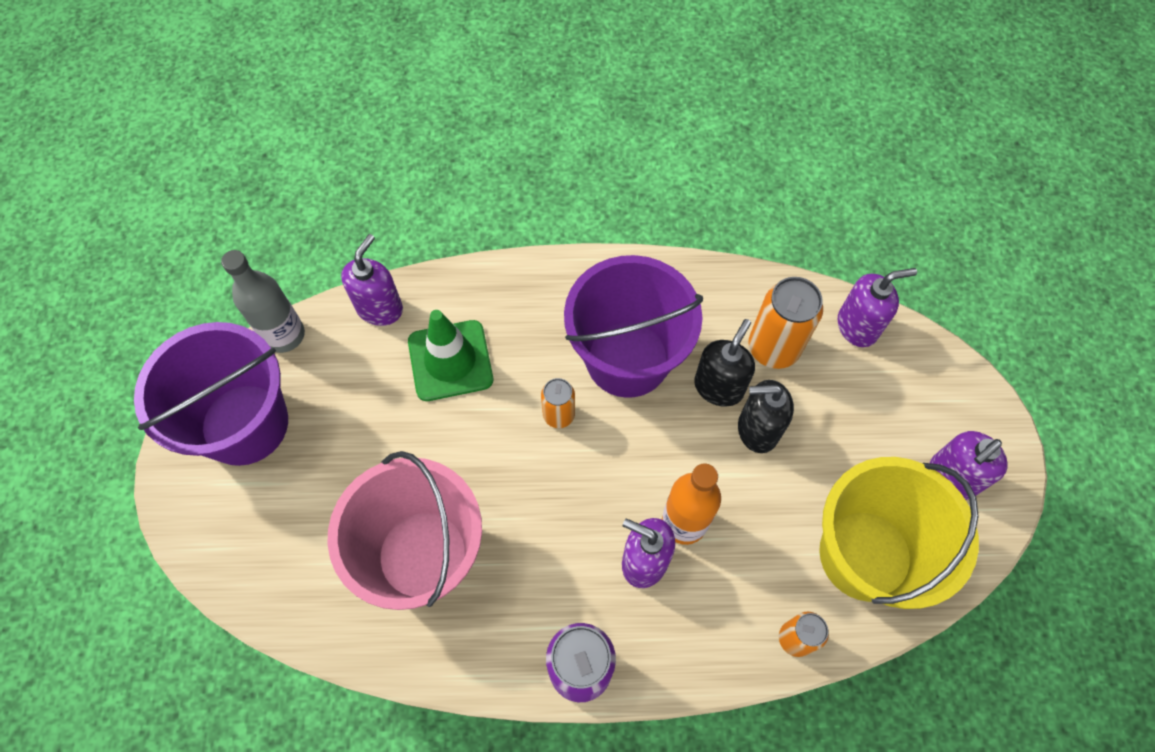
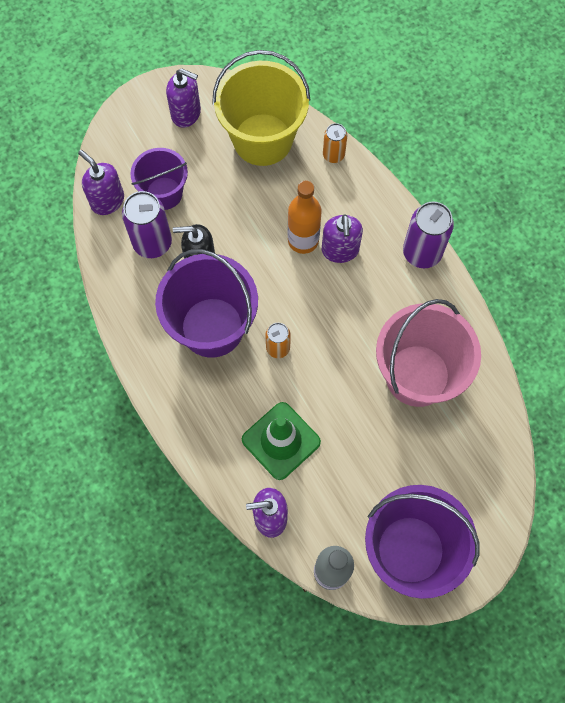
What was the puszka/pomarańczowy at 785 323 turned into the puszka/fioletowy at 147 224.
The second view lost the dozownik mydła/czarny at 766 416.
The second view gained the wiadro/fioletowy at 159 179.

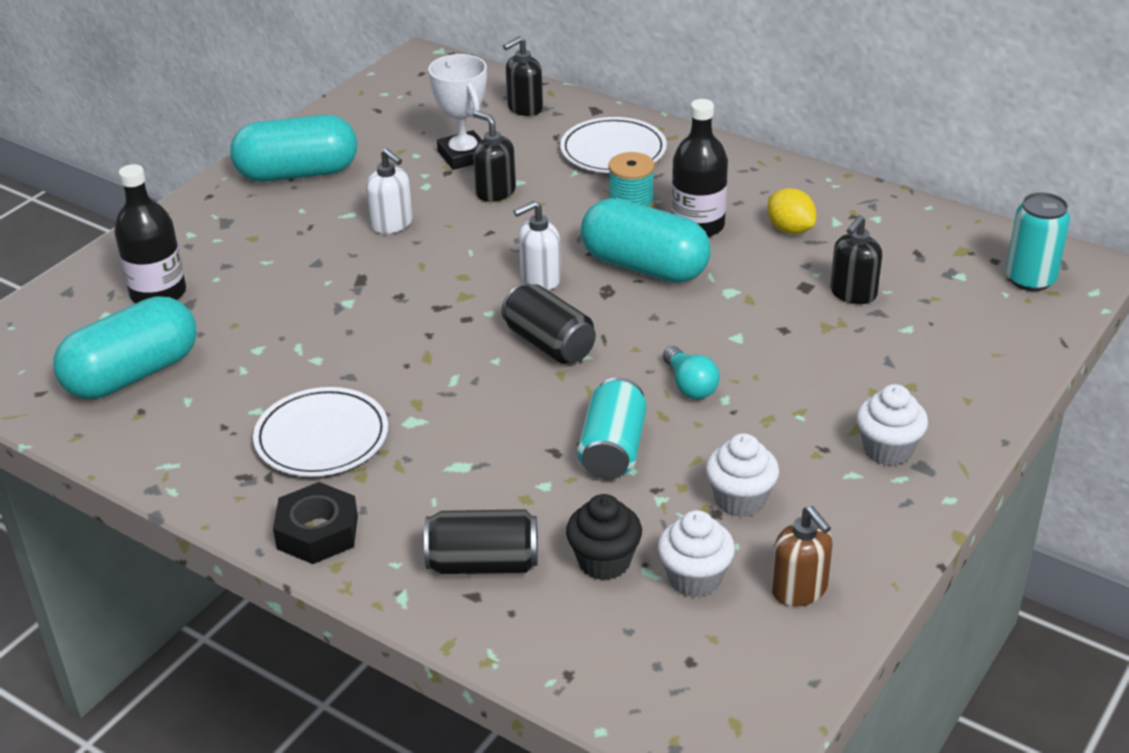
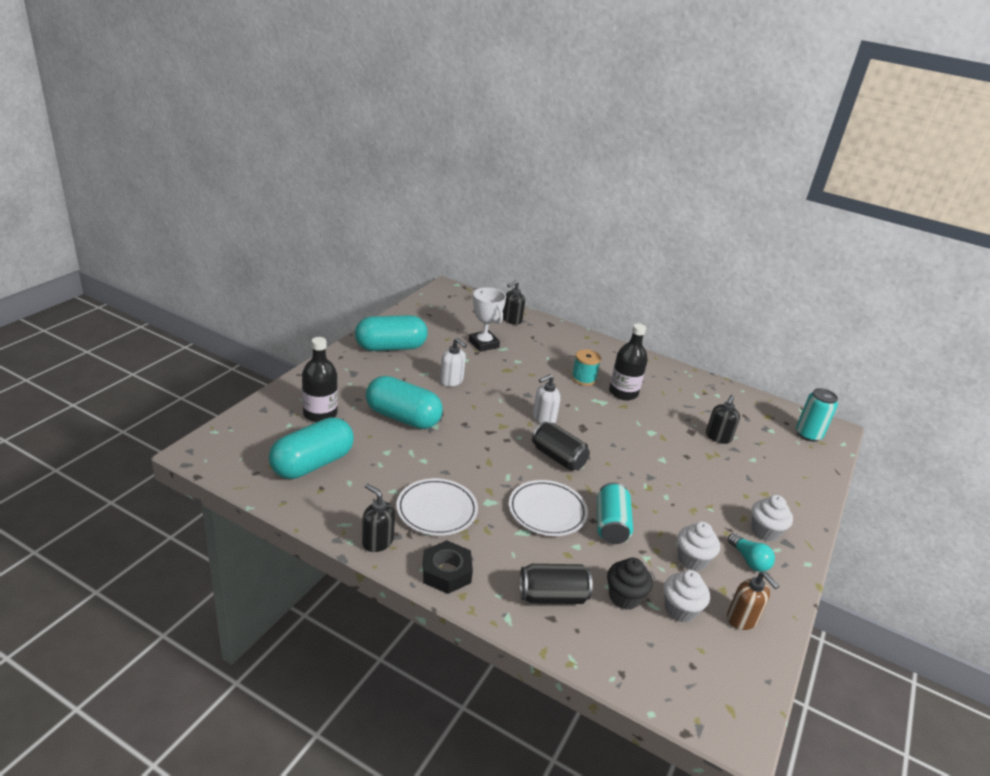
The dozownik mydła/czarny ended up elsewhere, having gone from 494 156 to 378 517.
The talerz/biały ended up elsewhere, having gone from 613 145 to 548 508.
The second view lost the cytryna/żółty at 791 211.
The kapsułka/turkusowy ended up elsewhere, having gone from 646 240 to 404 402.
The żarówka/turkusowy ended up elsewhere, having gone from 691 372 to 751 552.

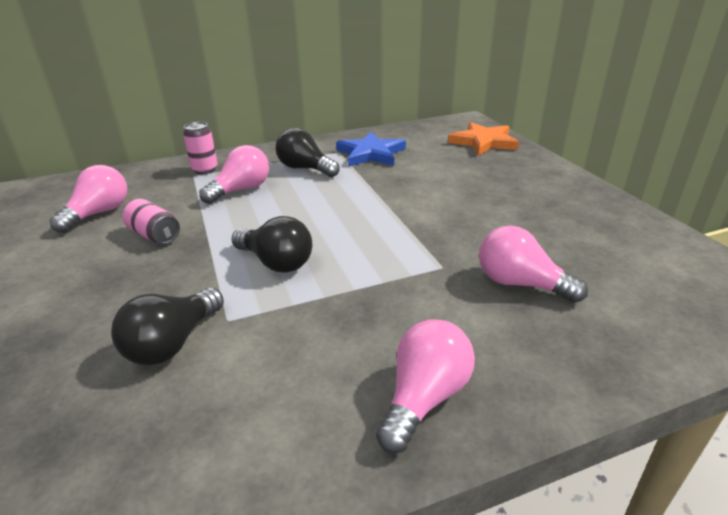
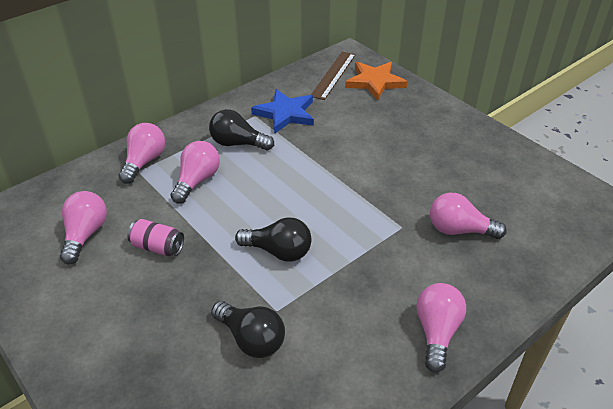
Where the puszka/różowy stood at 200 148, the żarówka/różowy came to stand at 142 153.
The żarówka/czarny at 167 327 ended up facing another way, 60 degrees counterclockwise from before.
The second view gained the linijka/brązowy at 333 76.

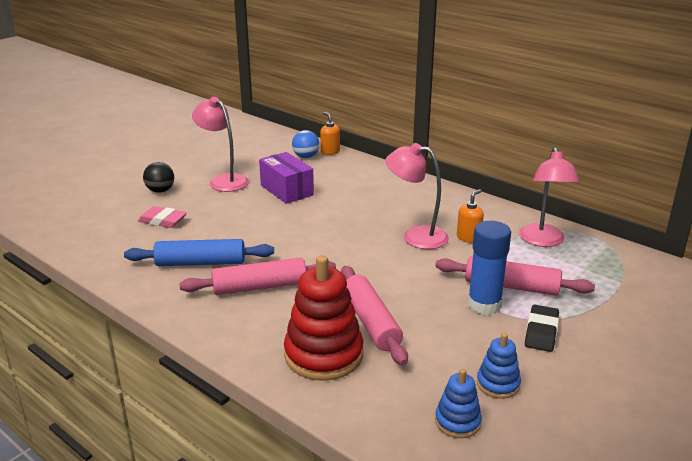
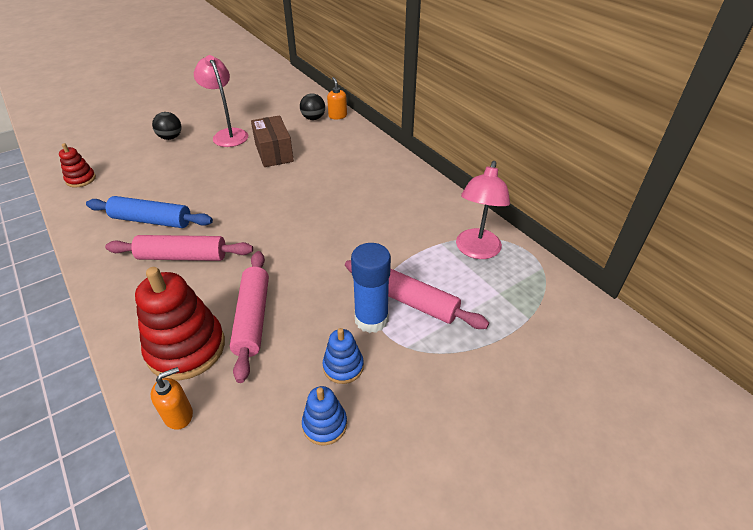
What was the piłka/niebieski at 306 144 turned into the piłka/czarny at 312 106.
The second view lost the lampka/różowy at 417 196.
What was the pudełko/fioletowy at 286 178 turned into the pudełko/brązowy at 272 141.
The dozownik mydła/pomarańczowy ended up elsewhere, having gone from 470 216 to 172 398.
The second view lost the gumka do mazania/różowy at 162 217.
The second view lost the gumka do mazania/czarny at 542 328.
The zabawka nakładanka/niebieski ended up elsewhere, having gone from 458 403 to 343 356.
The second view gained the zabawka nakładanka/czerwony at 77 165.

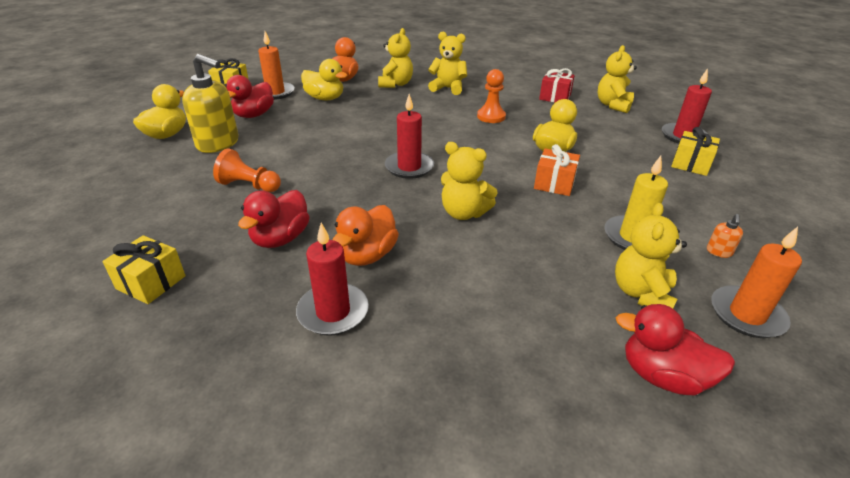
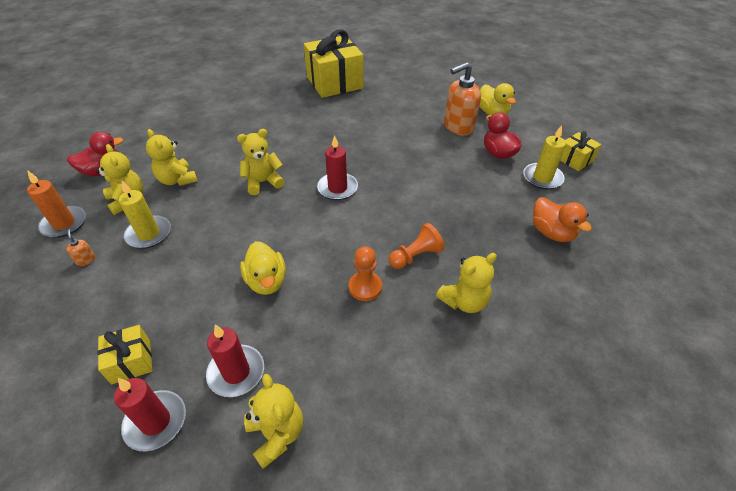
The miś/żółty ended up elsewhere, having gone from 395 58 to 171 157.
What was the świeca/pomarańczowy at 276 65 turned into the świeca/żółty at 544 157.
What was the dozownik mydła/żółty at 210 103 turned into the dozownik mydła/pomarańczowy at 462 99.
The second view lost the kaczka/żółty at 324 79.
The second view lost the prezent/czerwony at 557 85.
The second view lost the prezent/pomarańczowy at 557 170.
The pionek/pomarańczowy ended up elsewhere, having gone from 247 170 to 417 246.
The second view lost the kaczka/czerwony at 274 219.
The second view lost the kaczka/pomarańczowy at 365 235.
The świeca/czerwony ended up elsewhere, having gone from 332 279 to 235 360.
The size of the prezent/żółty at 144 269 changed by a factor of 2.06.

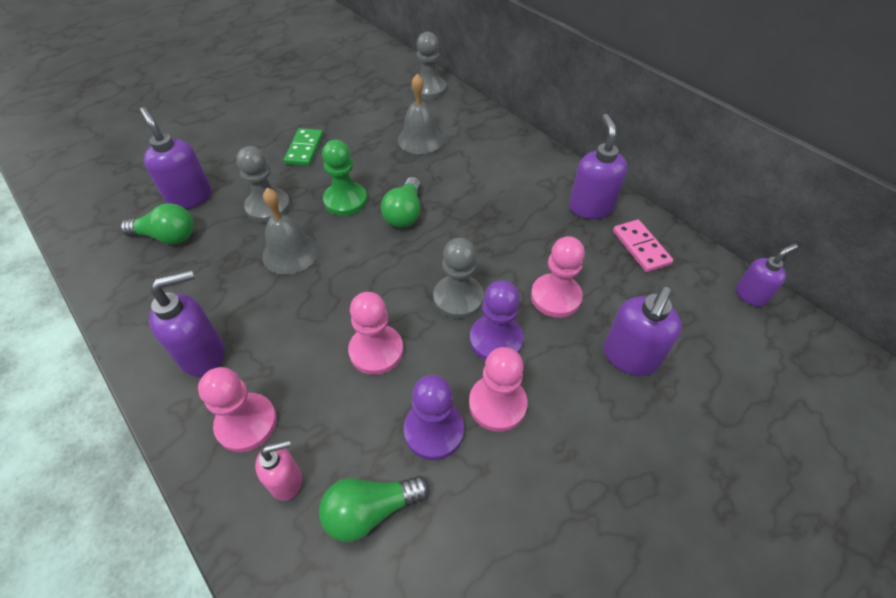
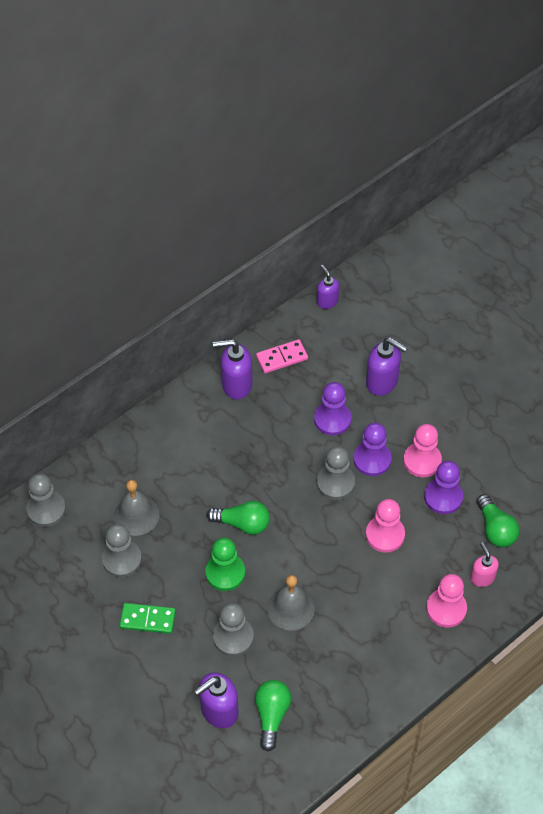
What was the pionek/różowy at 558 277 turned into the pionek/fioletowy at 332 409.
The second view lost the dozownik mydła/fioletowy at 187 323.
The second view gained the pionek/szary at 122 550.

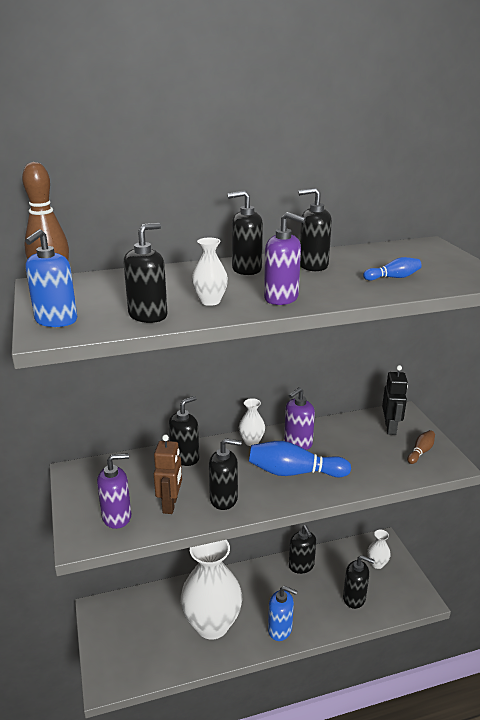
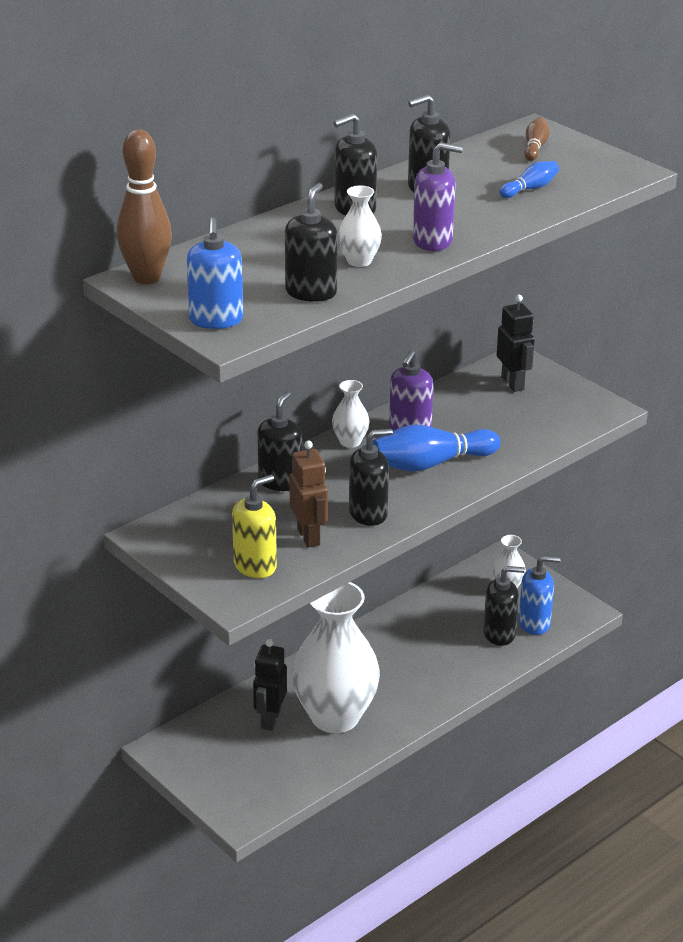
The kręgiel/brązowy ended up elsewhere, having gone from 421 447 to 537 139.
What was the dozownik mydła/fioletowy at 114 491 turned into the dozownik mydła/żółty at 254 526.
The second view lost the dozownik mydła/czarny at 302 549.
The dozownik mydła/niebieski ended up elsewhere, having gone from 282 613 to 539 595.
The second view gained the robot/czarny at 270 685.

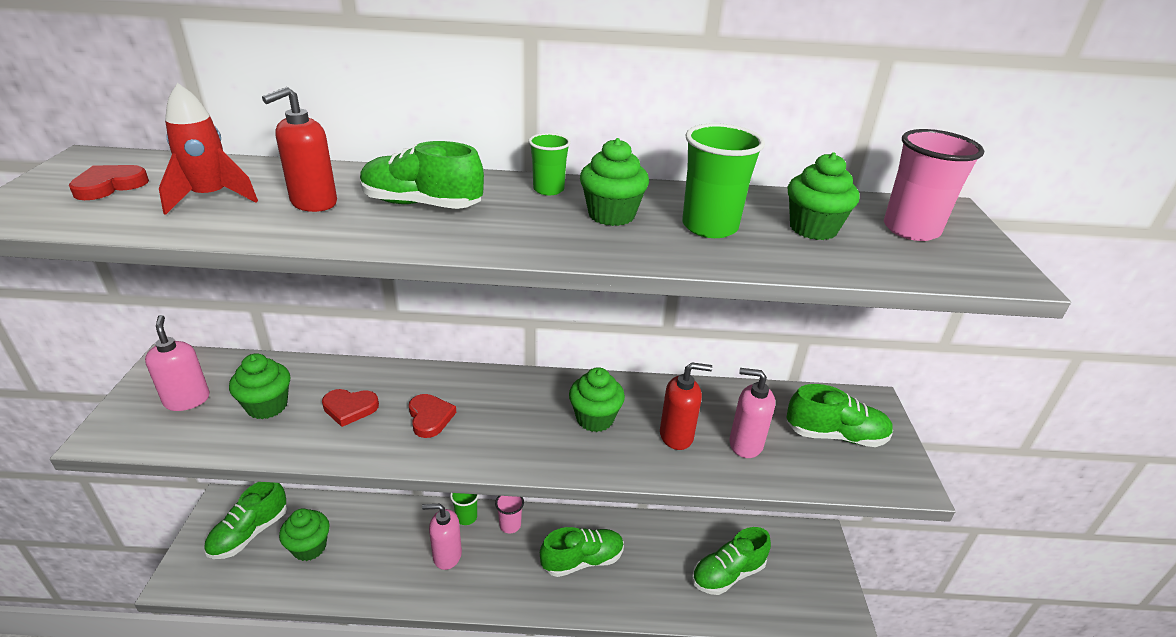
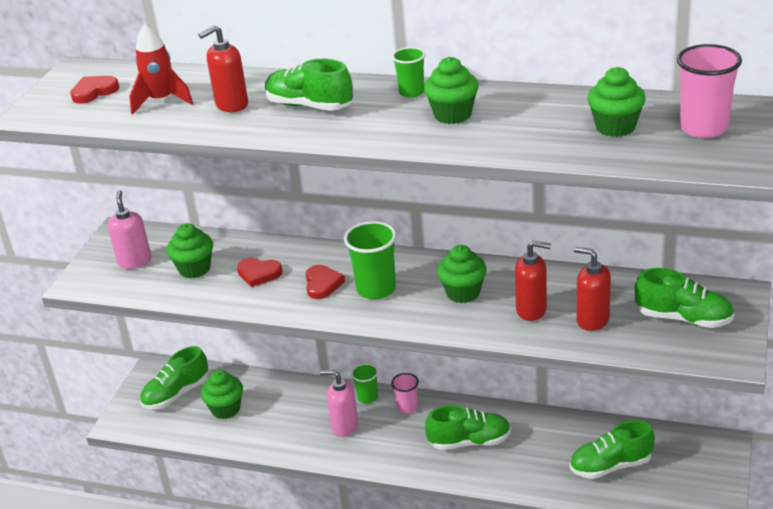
The szklanka/zielony ended up elsewhere, having gone from 723 180 to 370 260.
What was the dozownik mydła/różowy at 752 413 turned into the dozownik mydła/czerwony at 592 289.

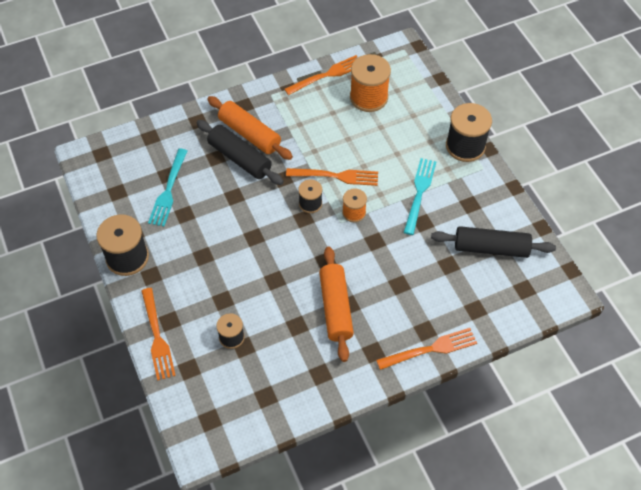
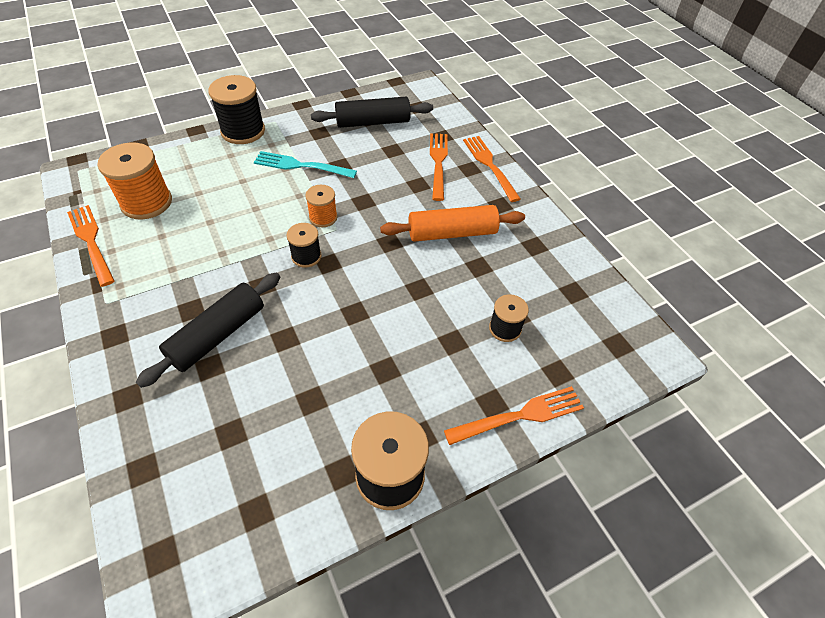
The second view lost the wałek do ciasta/pomarańczowy at 250 128.
The second view lost the widelec/turkusowy at 167 187.
The widelec/pomarańczowy ended up elsewhere, having gone from 332 177 to 439 167.
The wałek do ciasta/czarny at 493 242 ended up facing another way, 75 degrees clockwise from before.

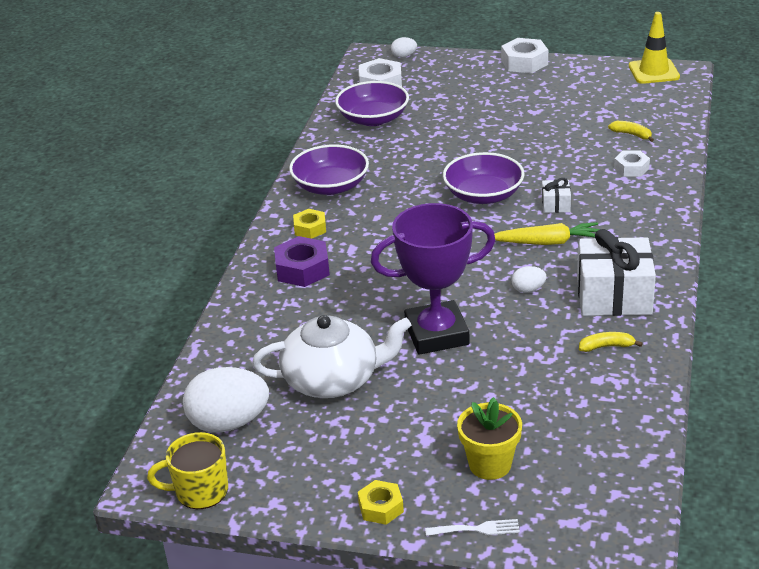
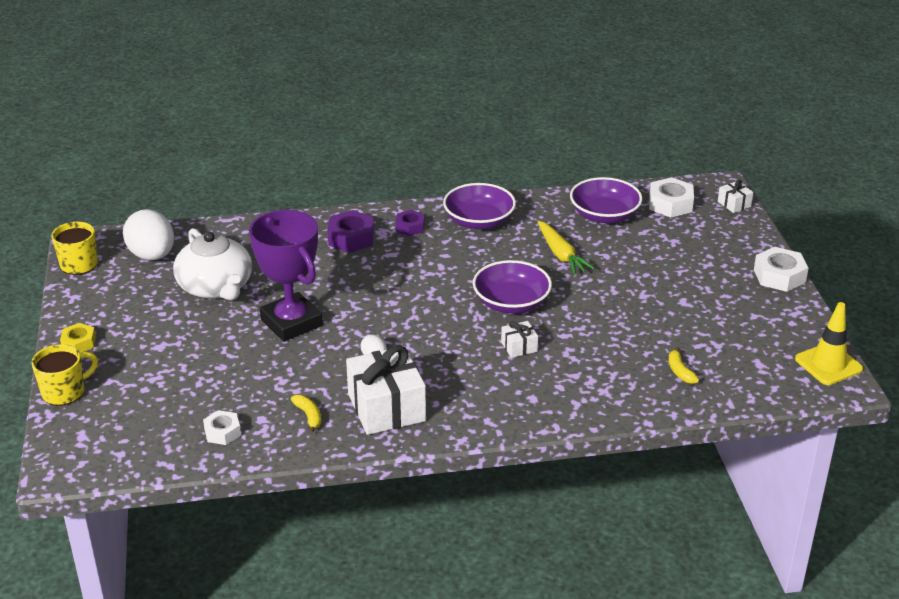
Where the jajko/biały stood at 404 47, the prezent/biały came to stand at 735 196.
The banan/żółty at 631 131 ended up facing another way, 150 degrees clockwise from before.
The nakrętka/biały ended up elsewhere, having gone from 632 163 to 222 427.
What was the nakrętka/żółty at 309 224 turned into the nakrętka/fioletowy at 410 223.
The marchewka/żółty ended up elsewhere, having gone from 547 233 to 566 248.
The second view lost the doniczka/żółty at 489 438.
Where the widelec/biały stood at 472 527, the kubek/żółty came to stand at 64 375.

